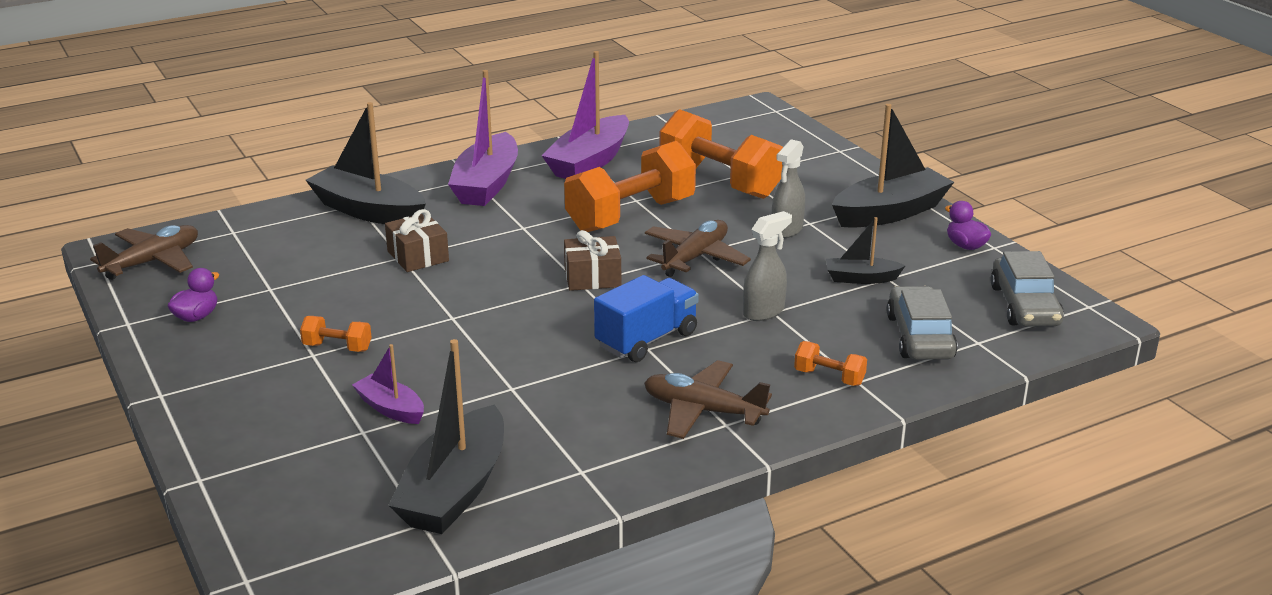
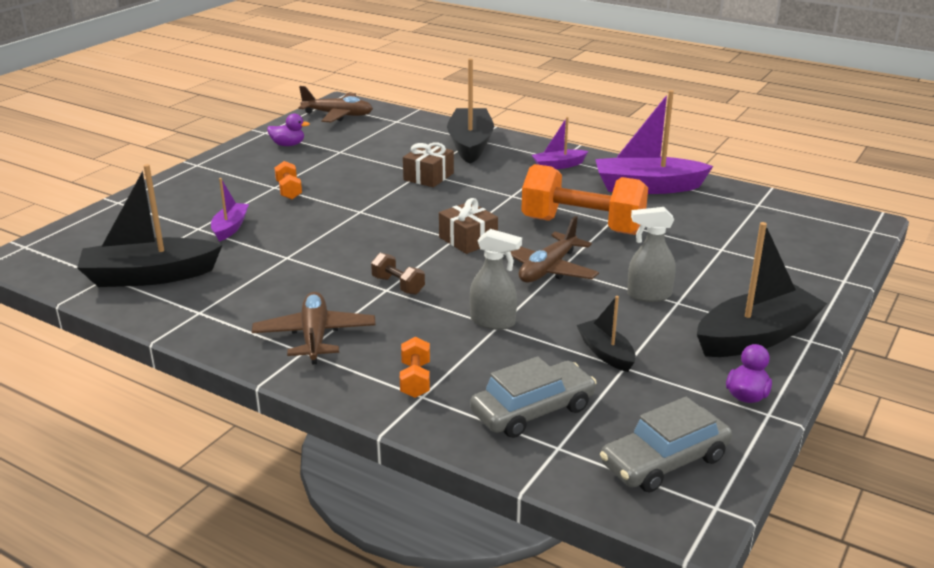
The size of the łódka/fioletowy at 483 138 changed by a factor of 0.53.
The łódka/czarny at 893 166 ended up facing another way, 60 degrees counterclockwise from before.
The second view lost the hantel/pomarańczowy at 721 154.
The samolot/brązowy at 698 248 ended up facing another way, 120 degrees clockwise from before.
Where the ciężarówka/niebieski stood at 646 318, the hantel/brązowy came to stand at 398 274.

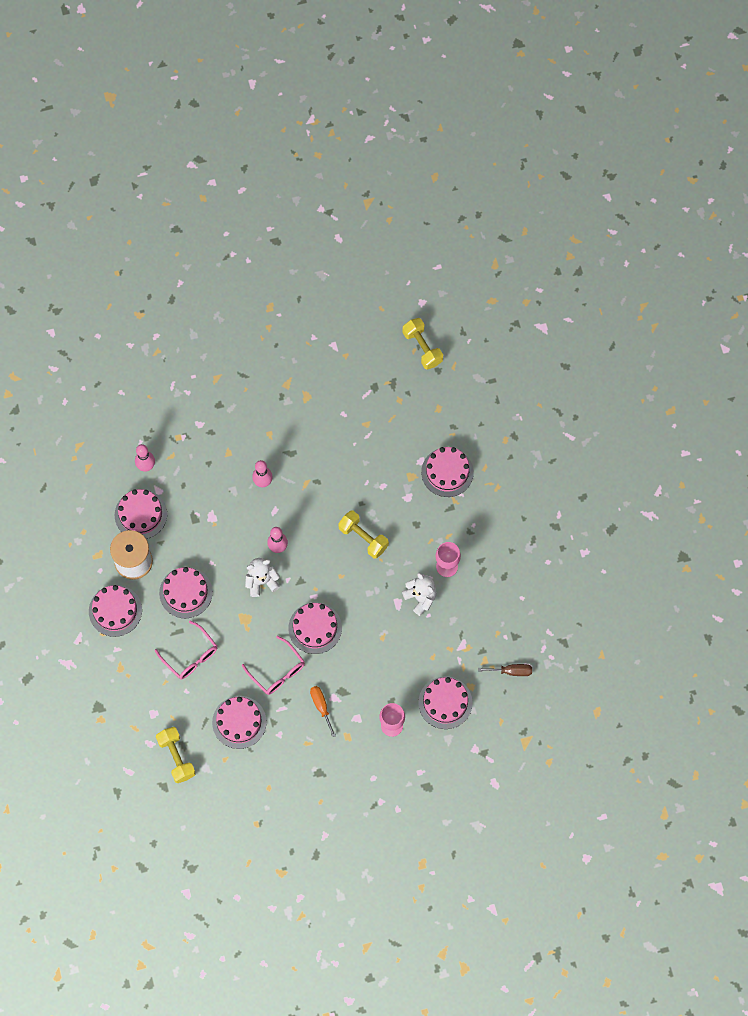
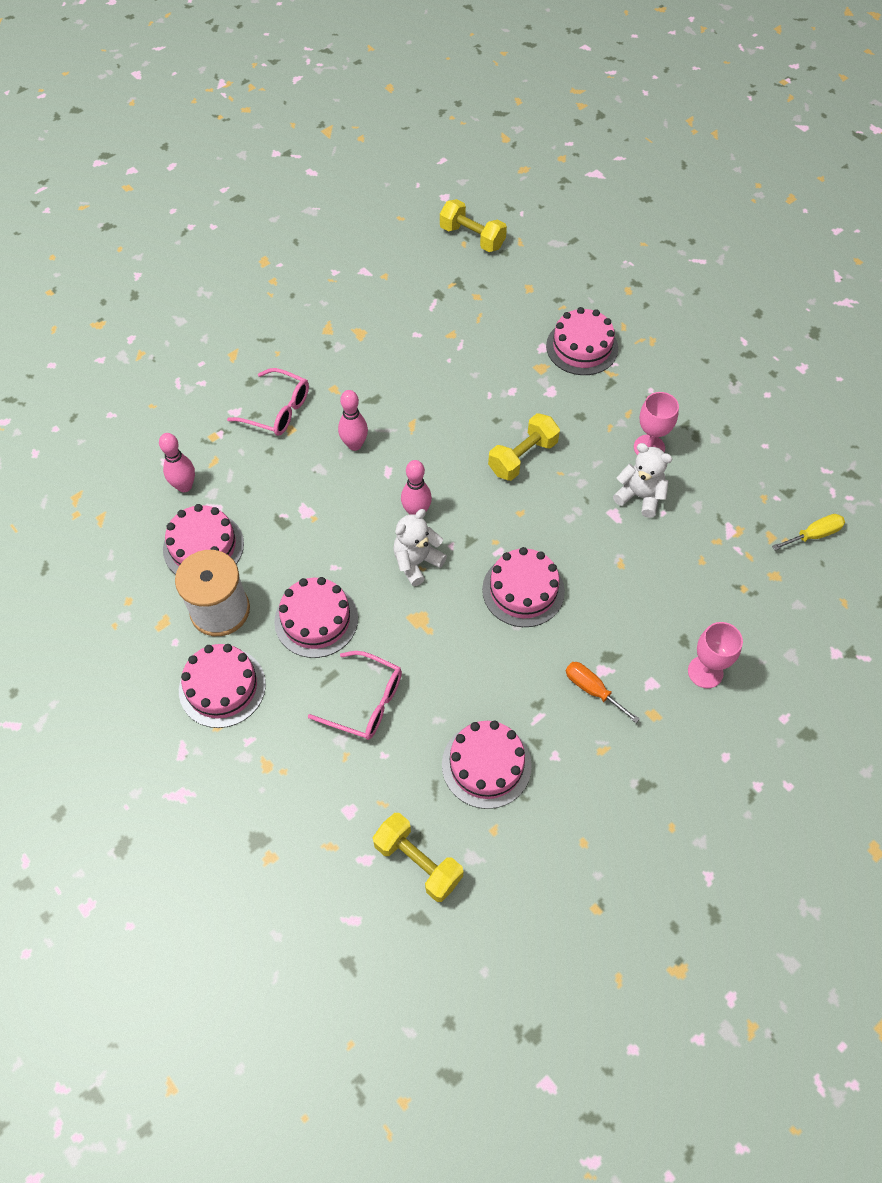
The hantel/żółty at 363 534 ended up facing another way, 60 degrees counterclockwise from before.
The okulary/różowy ended up elsewhere, having gone from 273 665 to 268 402.
What was the śrubokręt/brązowy at 505 670 turned into the śrubokręt/żółty at 808 532.
The second view lost the tort/różowy at 445 702.

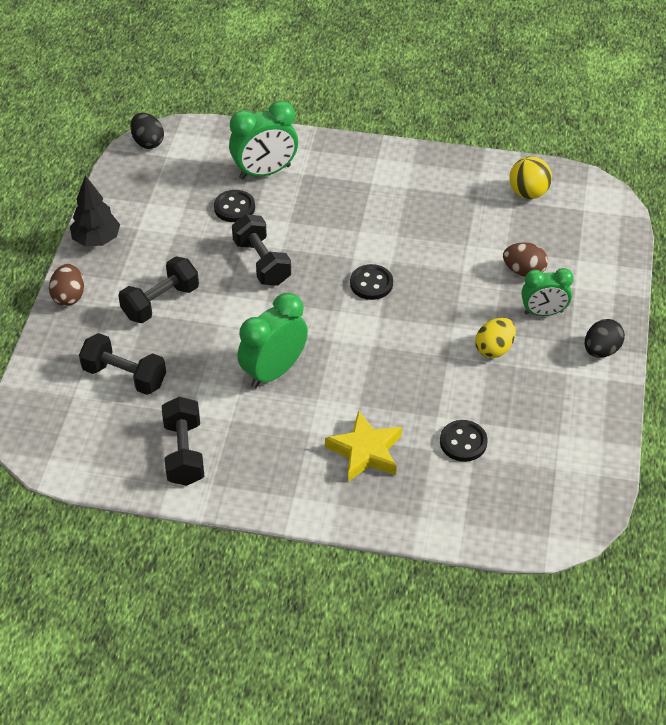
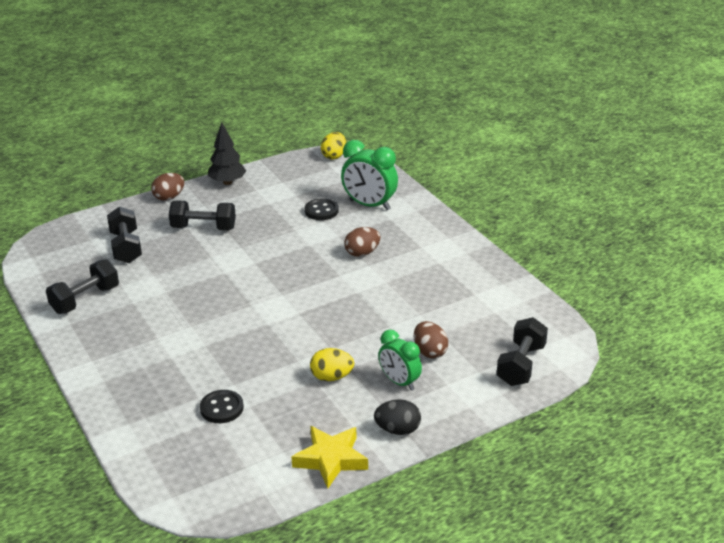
What was the jajko/czarny at 147 131 turned into the jajko/żółty at 333 145.
The second view lost the piłka/żółty at 530 177.
The hantel/czarny ended up elsewhere, having gone from 261 250 to 522 351.
The second view lost the guzik/czarny at 371 282.
The second view lost the budzik/zielony at 273 340.
The gwiazda/żółty ended up elsewhere, having gone from 363 446 to 329 457.
The second view gained the jajko/brązowy at 362 242.

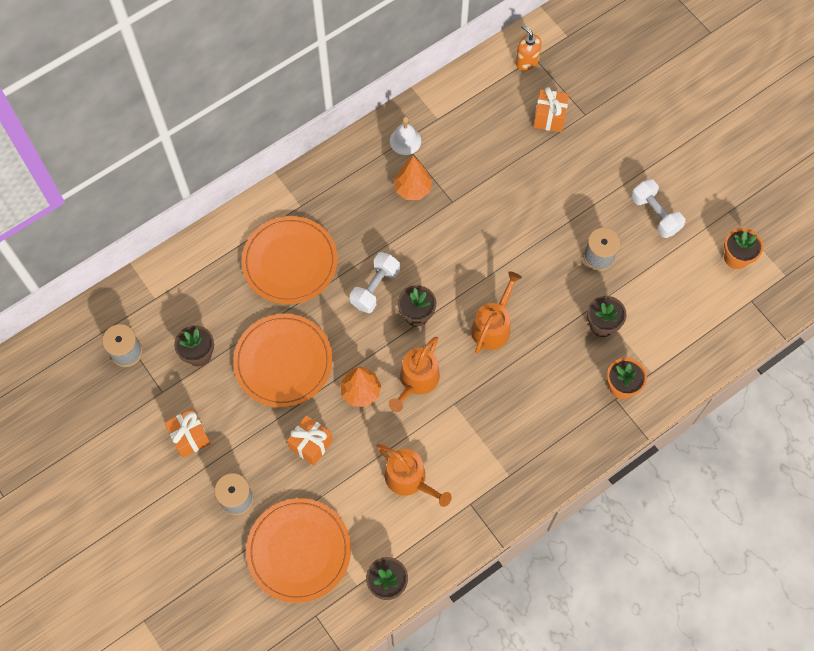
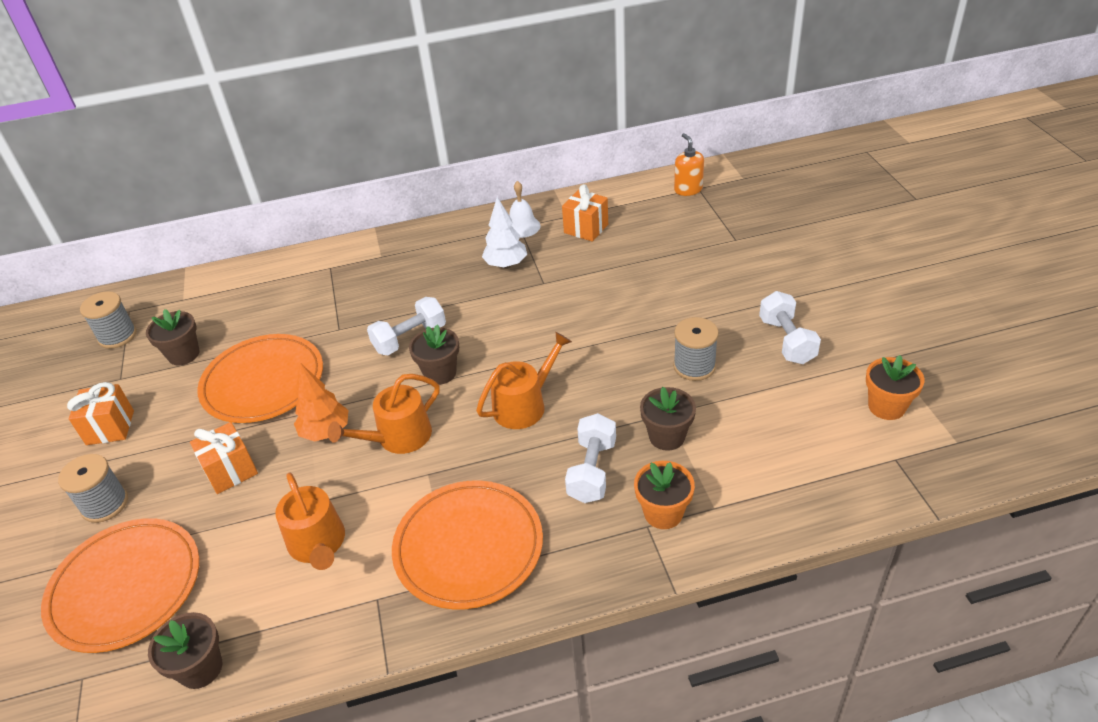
The prezent/pomarańczowy ended up elsewhere, having gone from 551 109 to 585 213.
What was the drzewko/pomarańczowy at 413 178 turned into the drzewko/biały at 504 232.
The talerz/pomarańczowy ended up elsewhere, having gone from 290 260 to 467 545.
The second view gained the hantel/biały at 590 458.

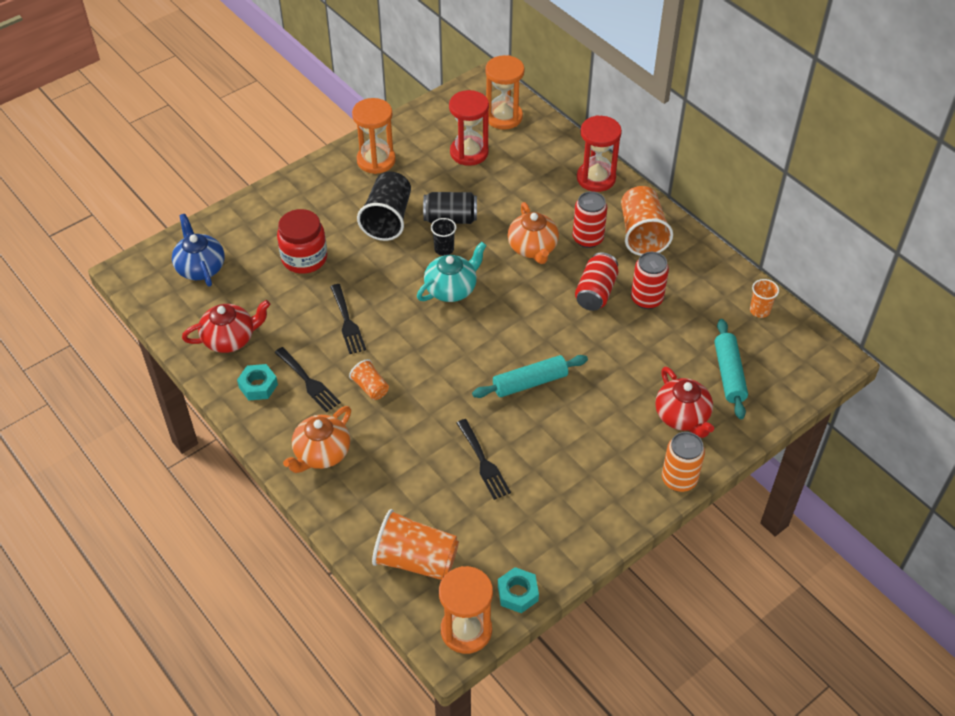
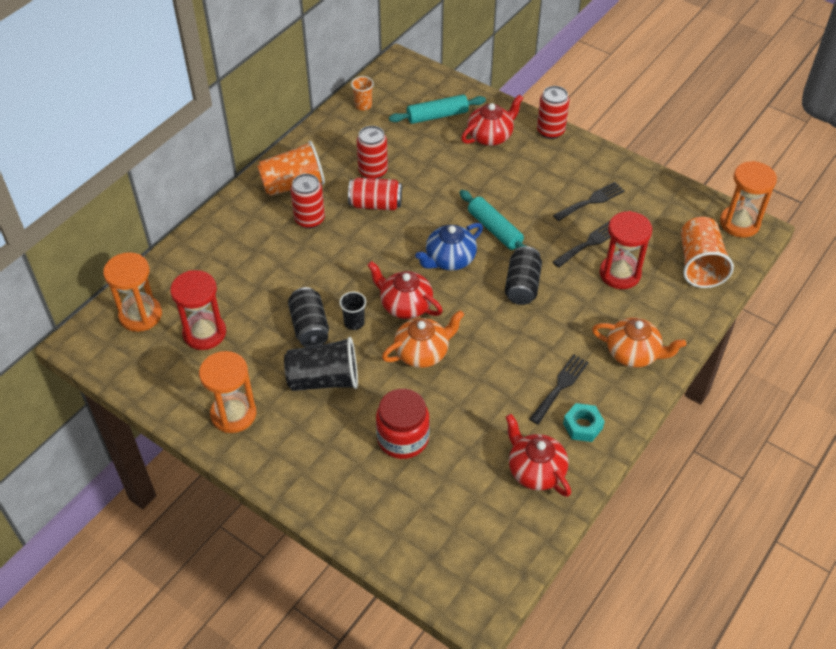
The klepsydra/czerwony ended up elsewhere, having gone from 599 153 to 626 250.
The imbryk/pomarańczowy ended up elsewhere, having gone from 533 233 to 423 339.
The imbryk/niebieski ended up elsewhere, having gone from 198 250 to 449 247.
What was the imbryk/turkusowy at 452 272 turned into the imbryk/czerwony at 405 290.
The widelec/czarny ended up elsewhere, having gone from 348 319 to 589 201.
The second view lost the szklanka/pomarańczowy at 369 379.
What was the puszka/pomarańczowy at 683 462 turned into the puszka/czerwony at 553 112.
The second view lost the nakrętka/turkusowy at 518 590.
The second view gained the puszka/czarny at 523 275.

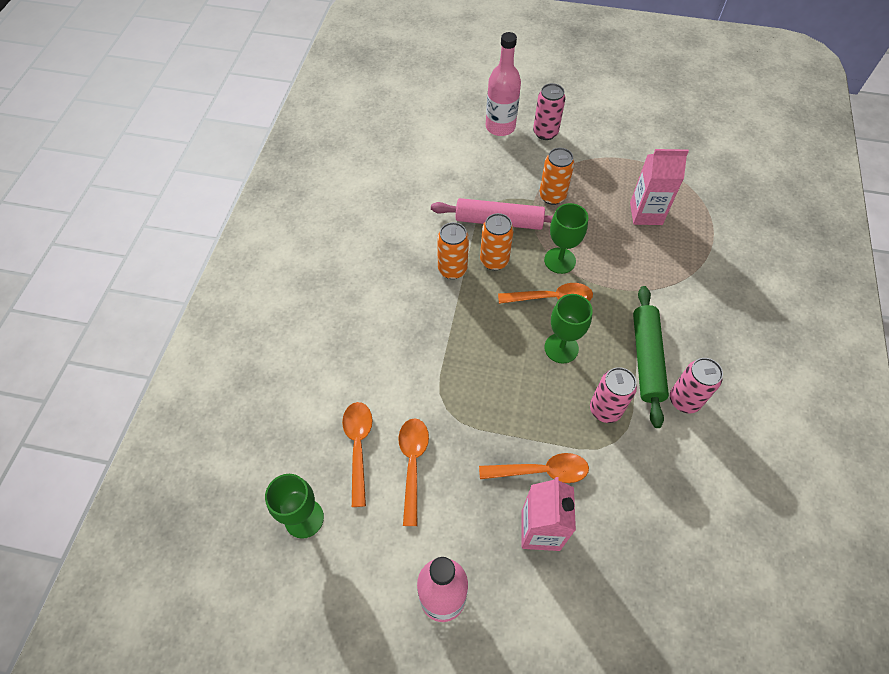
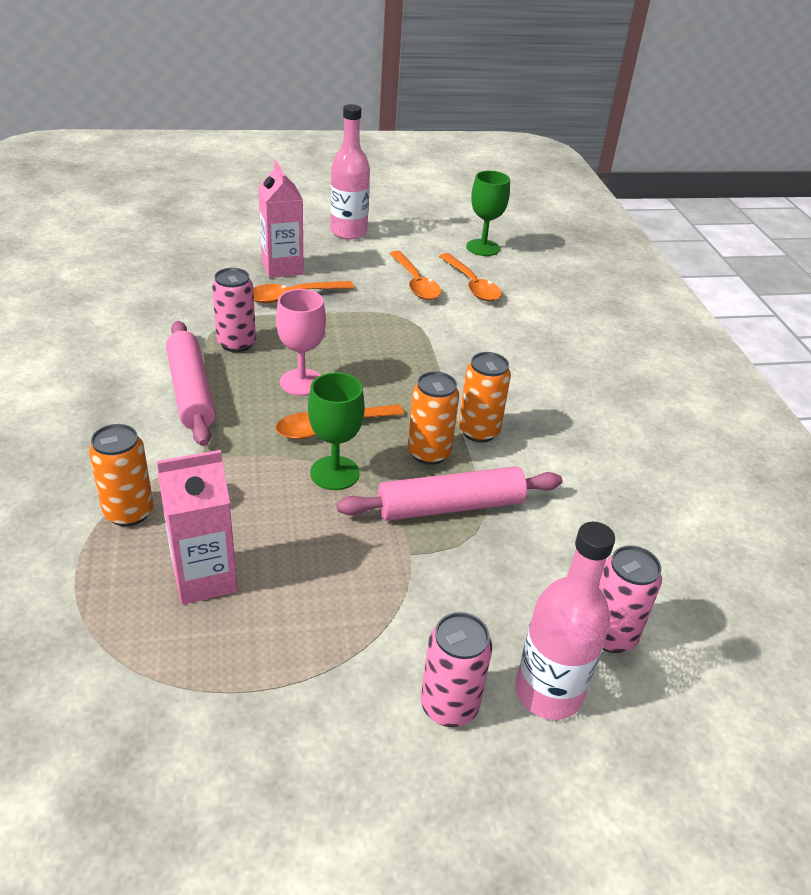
The puszka/pomarańczowy ended up elsewhere, having gone from 556 176 to 121 475.
What was the wałek do ciasta/zielony at 651 357 turned into the wałek do ciasta/różowy at 191 383.
What was the kielich/zielony at 568 328 turned into the kielich/różowy at 301 342.
The puszka/różowy ended up elsewhere, having gone from 696 385 to 630 599.

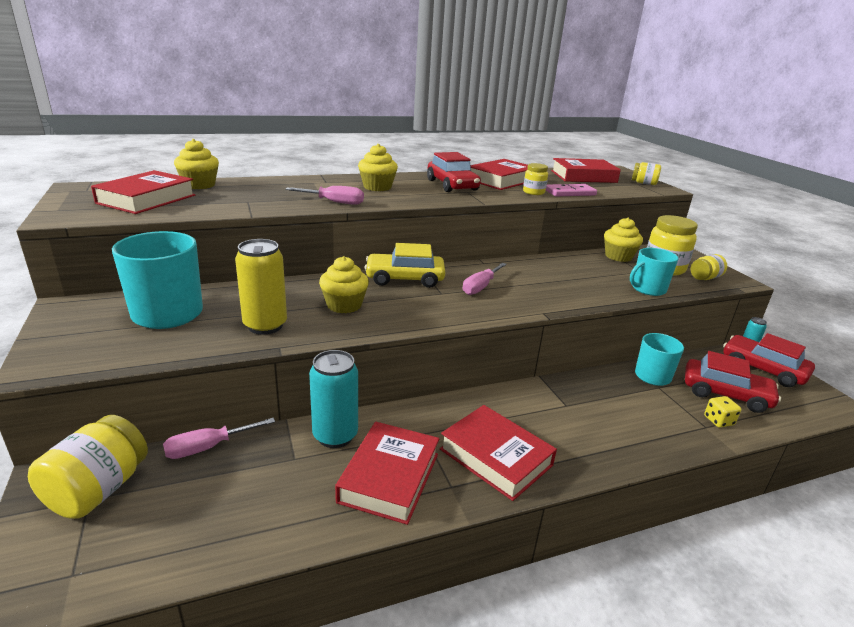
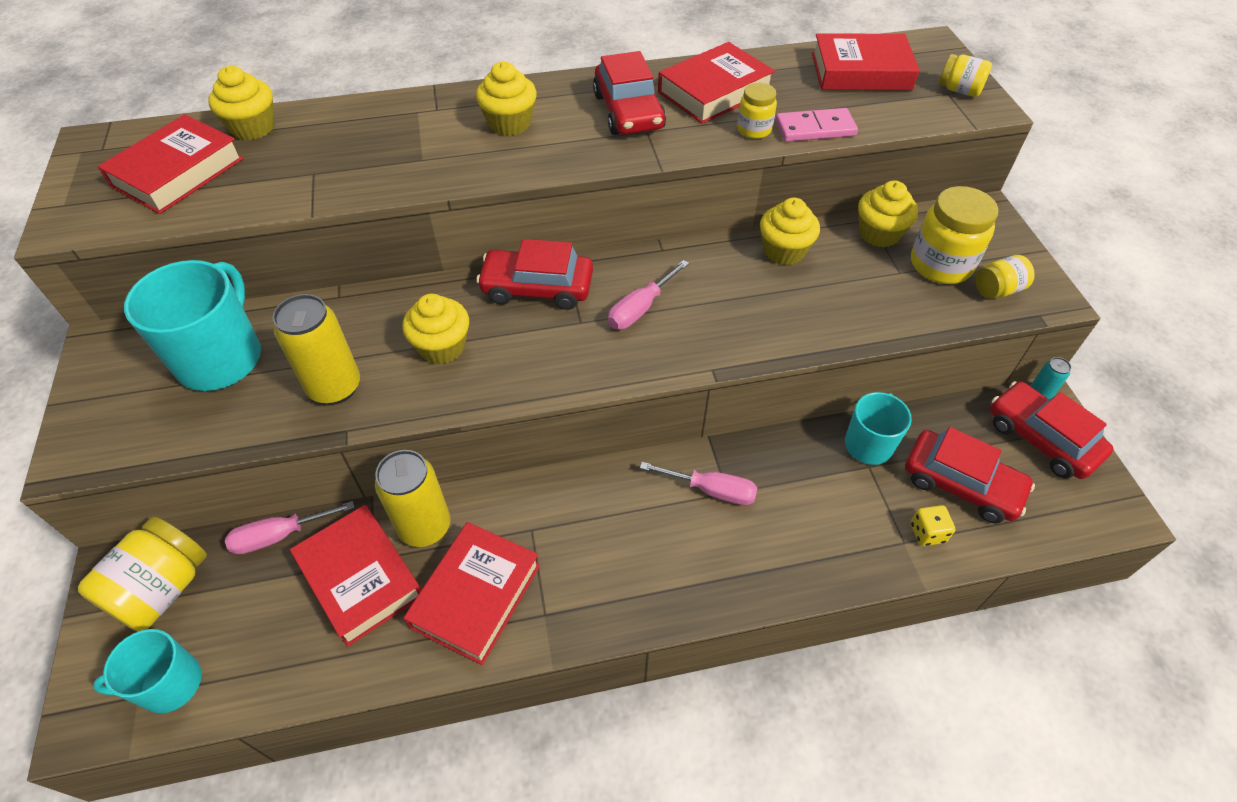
The śrubokręt/różowy ended up elsewhere, having gone from 324 195 to 699 483.
What was the samochód/żółty at 405 265 turned into the samochód/czerwony at 534 274.
The kubek/turkusowy ended up elsewhere, having gone from 654 272 to 147 671.
What was the puszka/turkusowy at 333 399 turned into the puszka/żółty at 412 498.
The książka/czerwony ended up elsewhere, having gone from 498 453 to 355 576.
The second view gained the muffinka/żółty at 790 231.

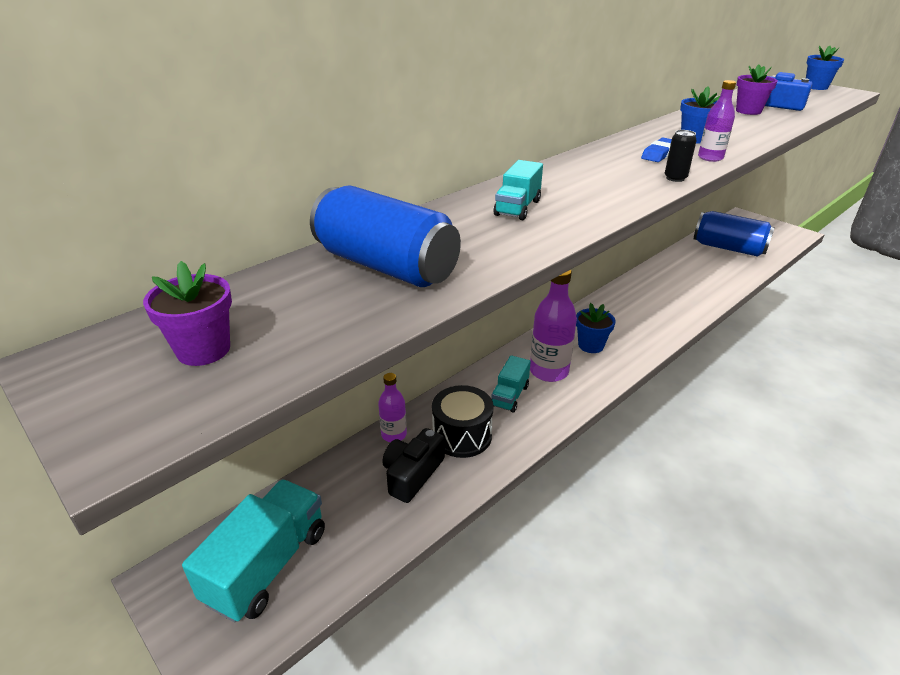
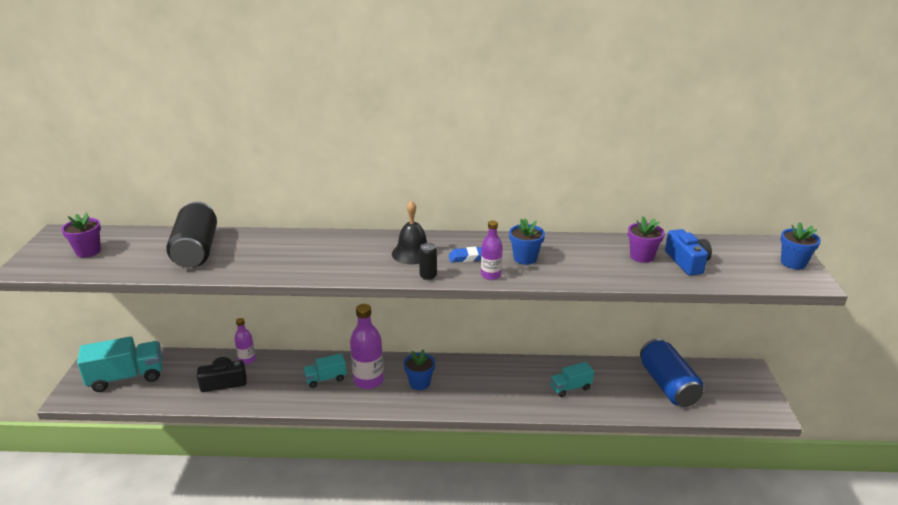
The ciężarówka/turkusowy ended up elsewhere, having gone from 518 190 to 572 379.
What was the puszka/niebieski at 385 236 turned into the puszka/czarny at 191 235.
The second view lost the bęben/czarny at 463 421.
The second view gained the dzwonek/czarny at 409 232.

